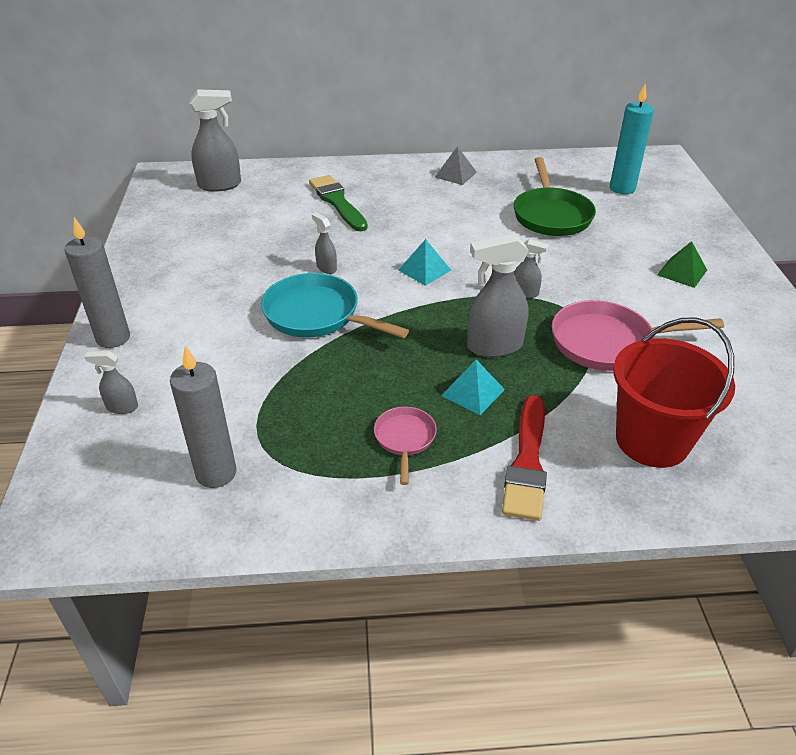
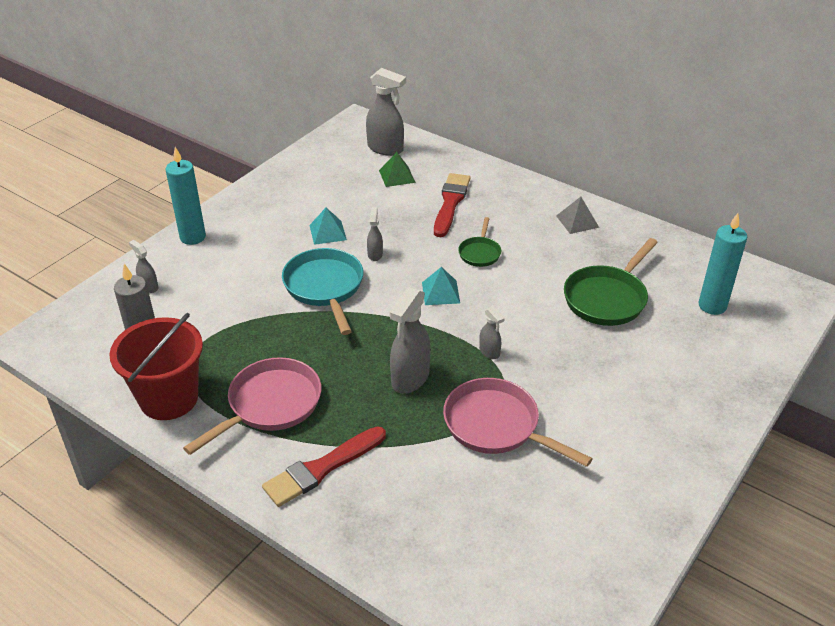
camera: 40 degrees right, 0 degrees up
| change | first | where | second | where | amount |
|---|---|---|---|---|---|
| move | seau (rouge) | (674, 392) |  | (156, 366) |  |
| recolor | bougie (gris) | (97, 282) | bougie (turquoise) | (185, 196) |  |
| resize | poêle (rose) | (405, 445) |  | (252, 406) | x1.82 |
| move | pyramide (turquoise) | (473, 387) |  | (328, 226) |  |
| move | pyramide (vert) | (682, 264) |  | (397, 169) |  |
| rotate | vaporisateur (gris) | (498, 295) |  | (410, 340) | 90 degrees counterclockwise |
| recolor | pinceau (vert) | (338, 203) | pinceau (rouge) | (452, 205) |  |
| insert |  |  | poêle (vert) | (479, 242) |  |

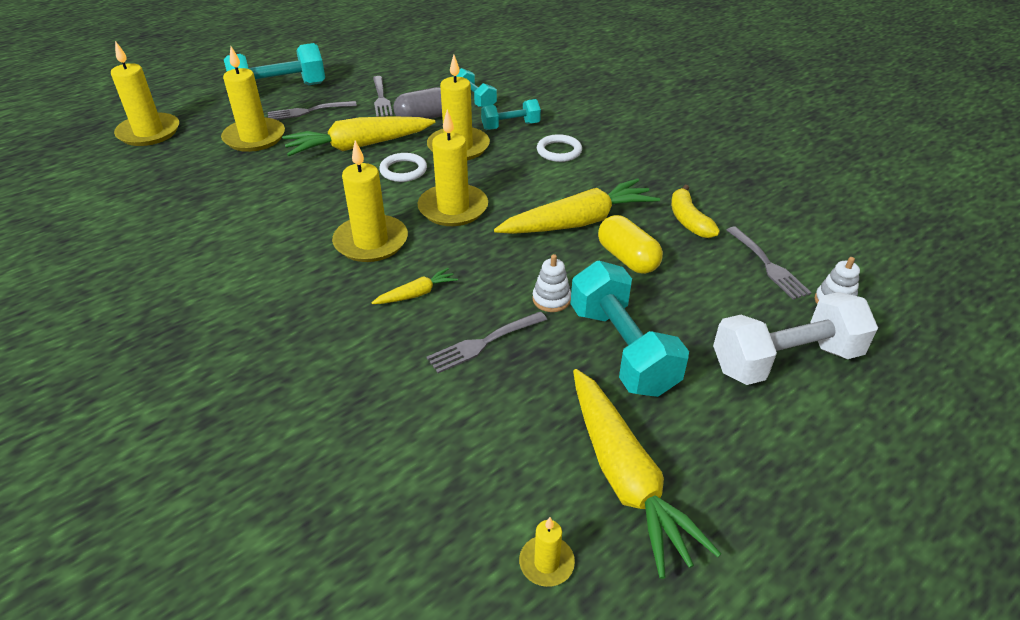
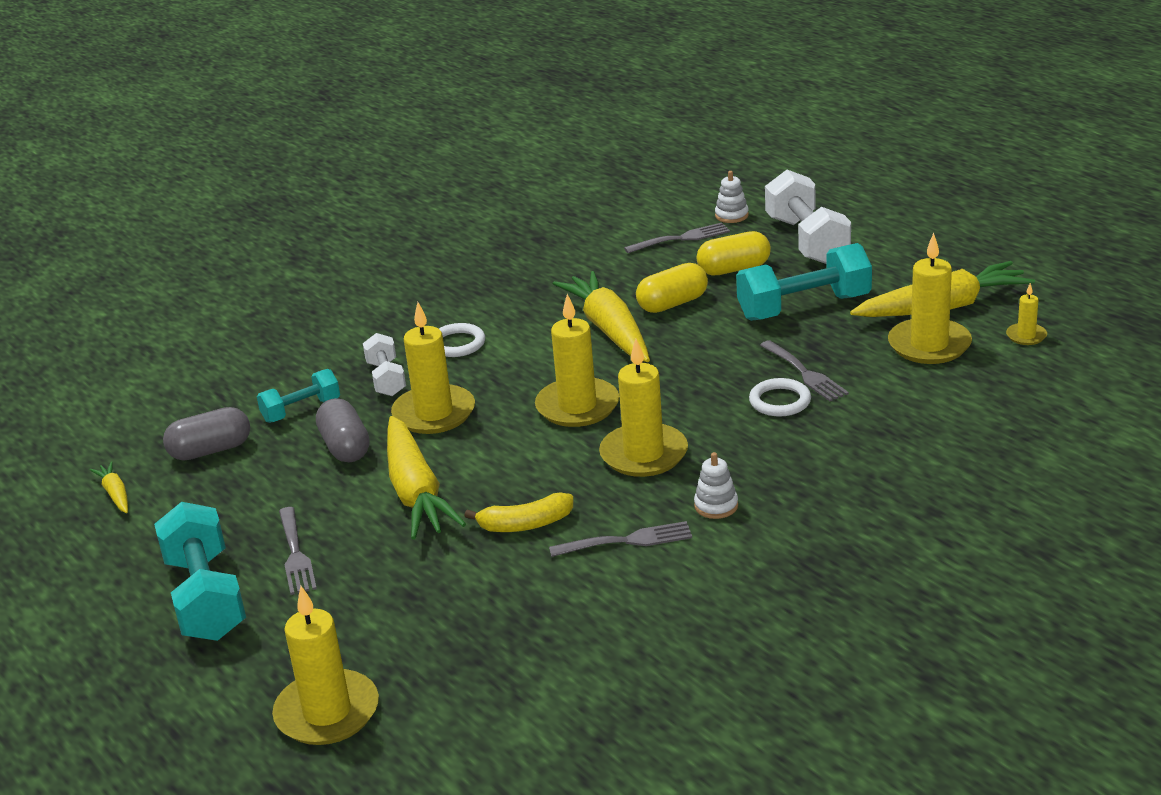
camera: 85 degrees left, 10 degrees down
| change | first | where | second | where | amount |
|---|---|---|---|---|---|
| move | carotte (jaune) | (415, 286) |  | (108, 487) |  |
| insert |  |  | gélule (gris) | (206, 434) |  |
| recolor | haltère (turquoise) | (511, 114) | haltère (blanc) | (384, 364) |  |
| move | banane (jaune) | (695, 211) |  | (518, 512) |  |
| move | fourchette (gris) | (383, 96) |  | (620, 539) |  |
| move | jouet à empiler (blanc) | (551, 283) |  | (716, 485) |  |
| insert |  |  | gélule (jaune) | (734, 253) |  |
| move | anneau (blanc) | (403, 167) |  | (780, 397) |  |
| move | bougie (jaune) | (253, 99) |  | (930, 298) |  |

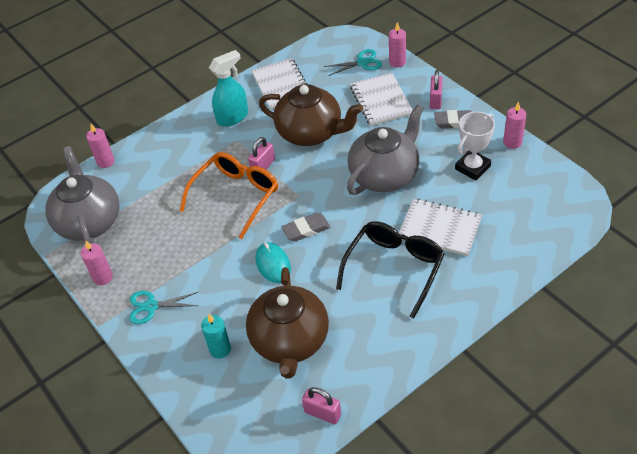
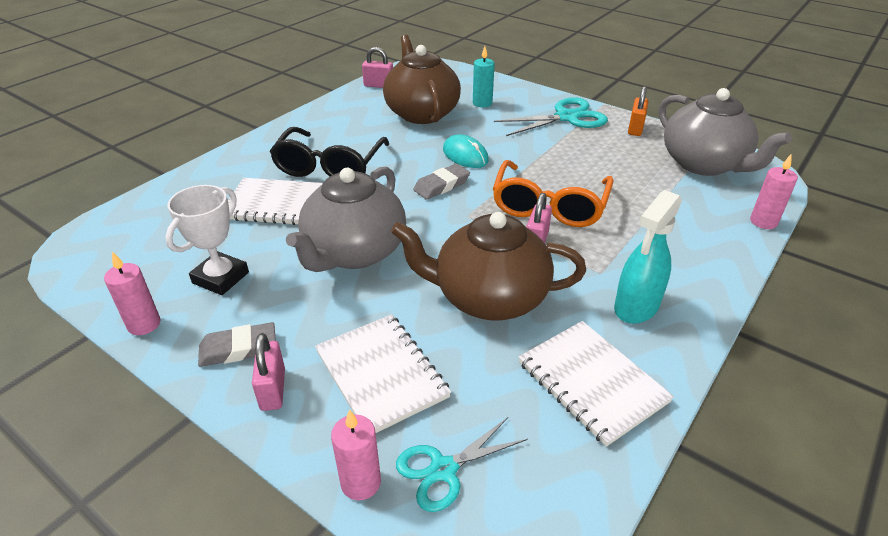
camera: 160 degrees right, 10 degrees down
| change | first | where | second | where | amount |
|---|---|---|---|---|---|
| resize | ciseaux (turquoise) | (163, 307) |  | (551, 116) | x1.57 |
| replace | bougie (rose) | (97, 263) | cadenas (orange) | (638, 111) |  |

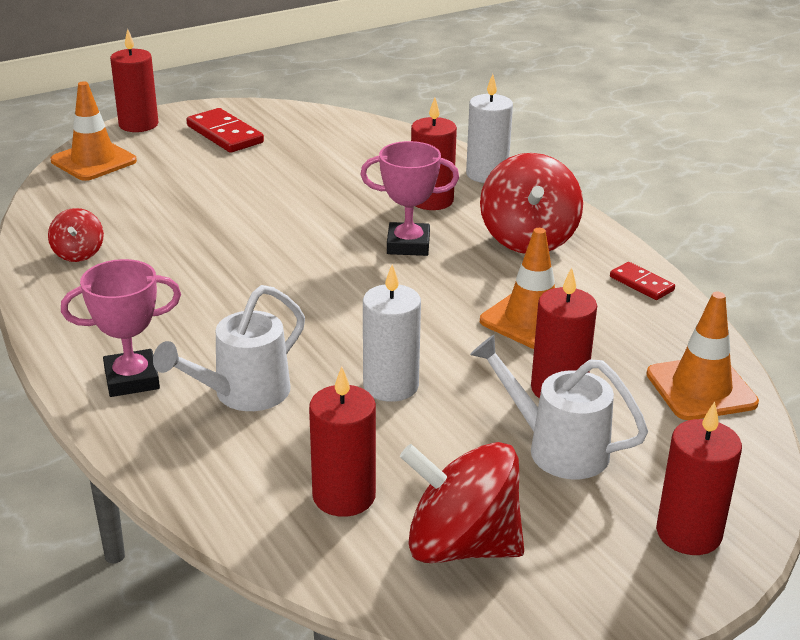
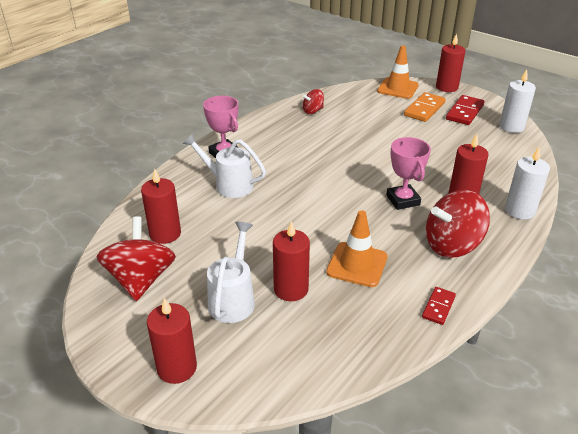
camera: 70 degrees right, 5 degrees up
| change | first | where | second | where | amount |
|---|---|---|---|---|---|
| insert |  |  | domino (orange) | (425, 107) |  |
| move | bougie (blanc) | (392, 333) |  | (517, 101) |  |
| delete | cône de chantier (orange) | (702, 356) |  |  |  |

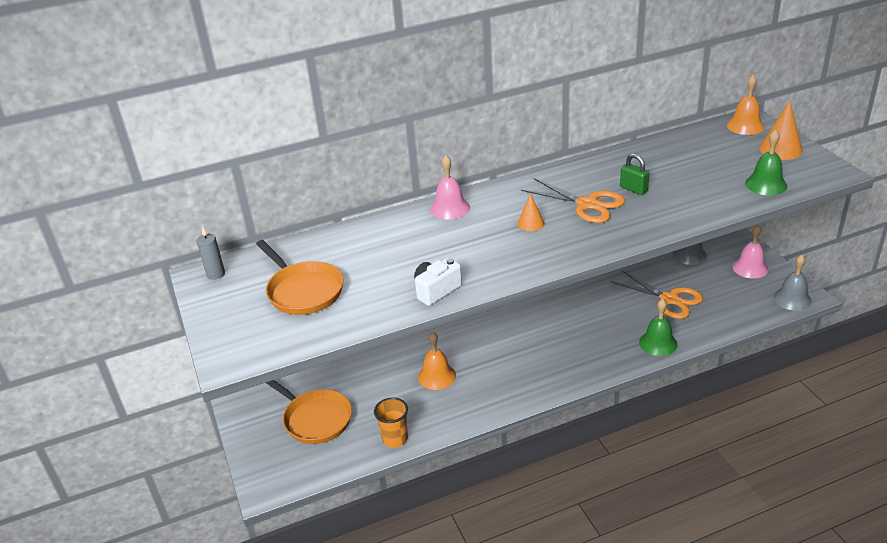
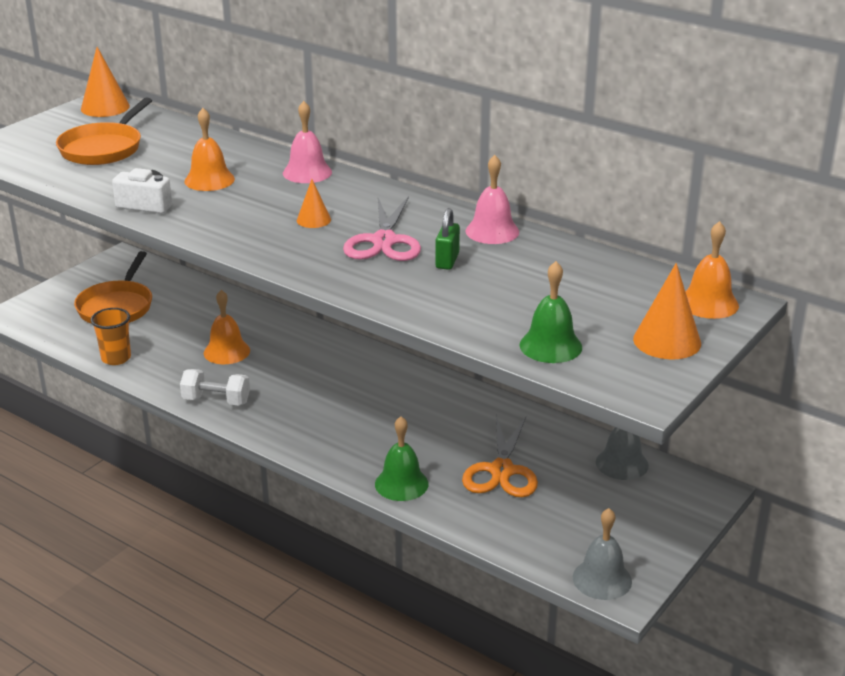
camera: 55 degrees right, 5 degrees down
| change | first | where | second | where | amount |
|---|---|---|---|---|---|
| replace | bougie (gris) | (211, 253) | cône (orange) | (105, 82) |  |
| insert |  |  | haltère (blanc) | (215, 387) |  |
| insert |  |  | cloche (orange) | (209, 149) |  |
| recolor | ciseaux (orange) | (573, 200) | ciseaux (rose) | (382, 228) |  |
| move | cloche (rose) | (750, 252) |  | (492, 199) |  |

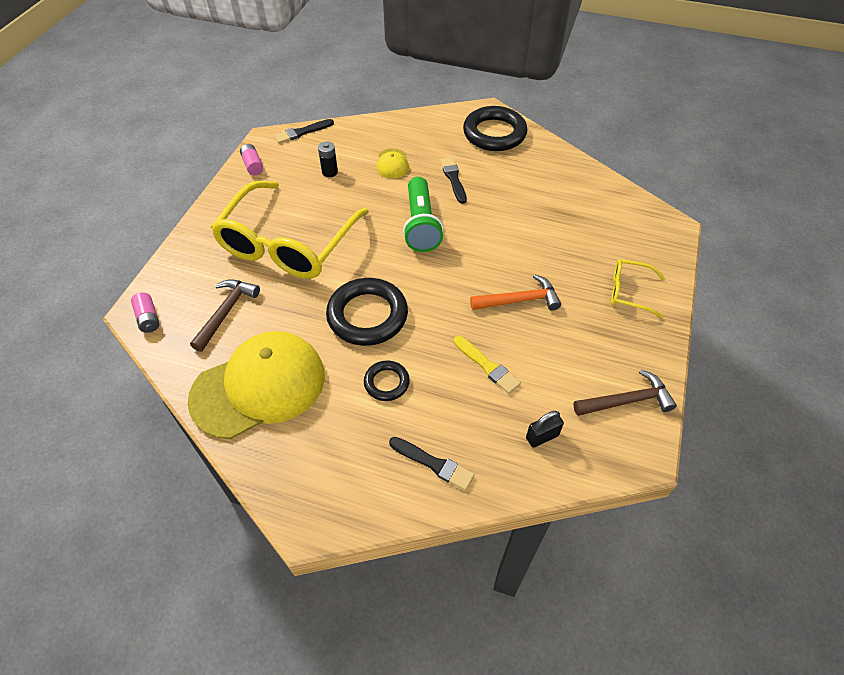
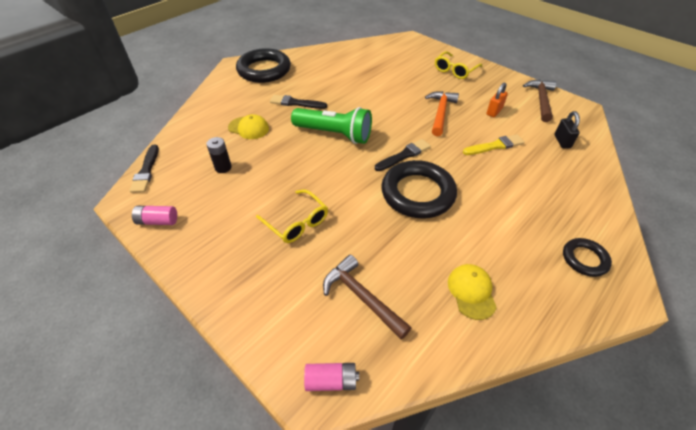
camera: 65 degrees left, 5 degrees down
| change | first | where | second | where | amount |
|---|---|---|---|---|---|
| resize | lunettes (jaune) | (290, 230) |  | (292, 216) | x0.44 |
| move | pinceau (noir) | (432, 464) |  | (403, 155) |  |
| resize | casquette (jaune) | (256, 385) |  | (472, 292) | x0.43 |
| insert |  |  | cadenas (orange) | (497, 99) |  |
| move | anneau (noir) | (387, 381) |  | (587, 257) |  |

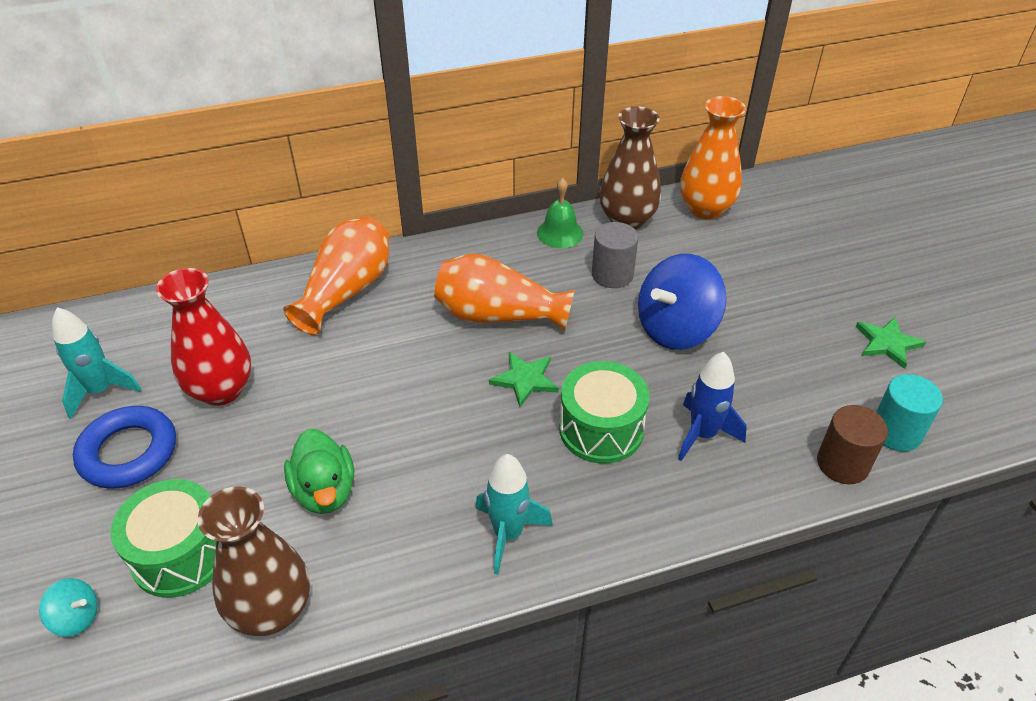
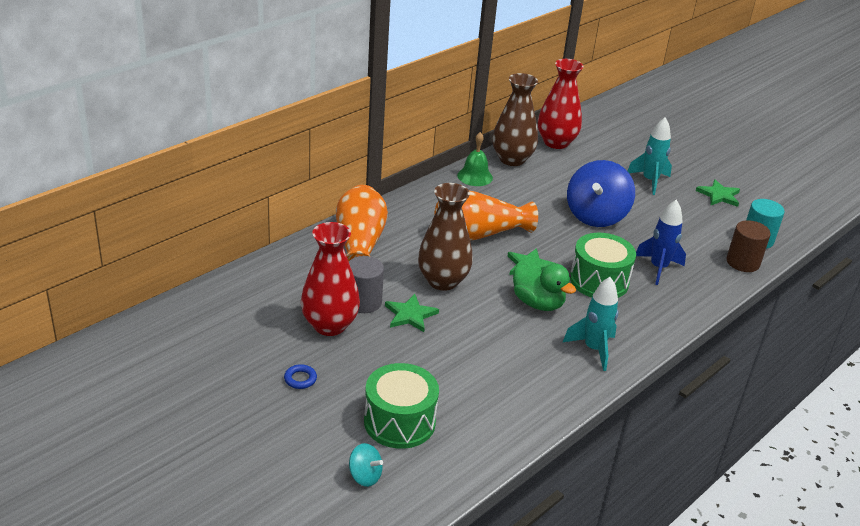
camera: 30 degrees left, 10 degrees down
| change | first | where | second | where | amount |
|---|---|---|---|---|---|
| resize | anneau (bleu) | (124, 447) |  | (300, 376) | x0.42 |
| move | cylindre (gris) | (615, 255) |  | (366, 284) |  |
| rotate | toupie (turquoise) | (68, 607) |  | (366, 465) | 45 degrees clockwise |
| insert |  |  | étoile (vert) | (412, 313) |  |
| move | vase (marron) | (254, 561) |  | (445, 237) |  |
| move | canard (vert) | (319, 471) |  | (544, 287) |  |
| recolor | vase (orange) | (713, 157) | vase (rouge) | (561, 104) |  |
| move | fusée (turquoise) | (97, 363) |  | (649, 156) |  |

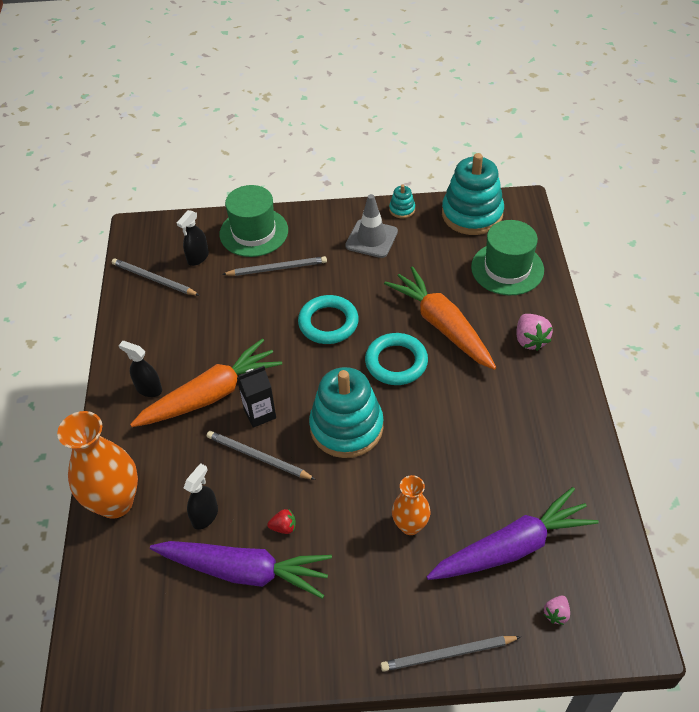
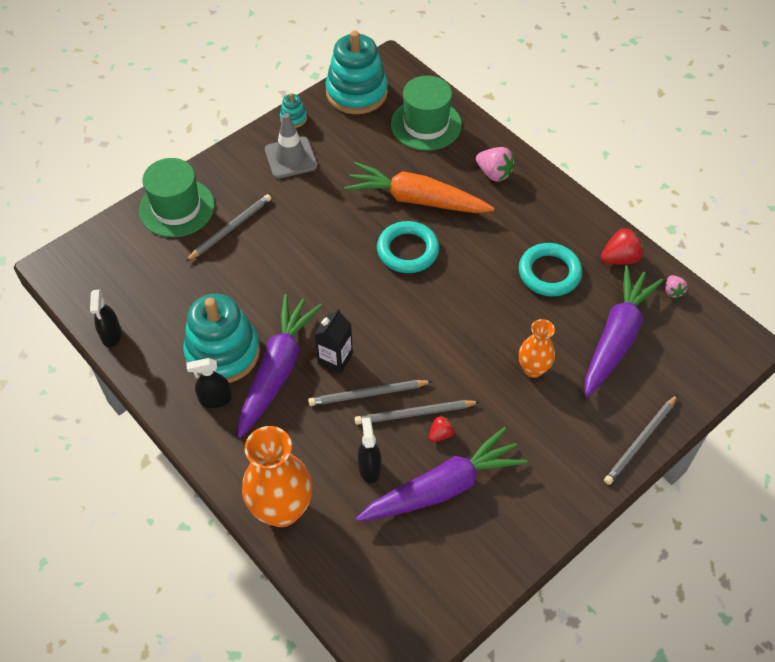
camera: 40 degrees left, 5 degrees up
| change | first | where | second | where | amount |
|---|---|---|---|---|---|
| move | vaporisateur (noir) | (193, 238) |  | (105, 318) |  |
| move | jouet à empiler (turquoise) | (346, 412) |  | (221, 338) |  |
| recolor | carotte (orange) | (206, 382) | carotte (violet) | (280, 366) |  |
| move | crayon (gris) | (156, 277) |  | (417, 412) |  |
| move | anneau (turquoise) | (328, 319) |  | (550, 269) |  |
| insert |  |  | fraise (rouge) | (622, 245) |  |
| move | fraise (rose) | (556, 610) |  | (676, 287) |  |

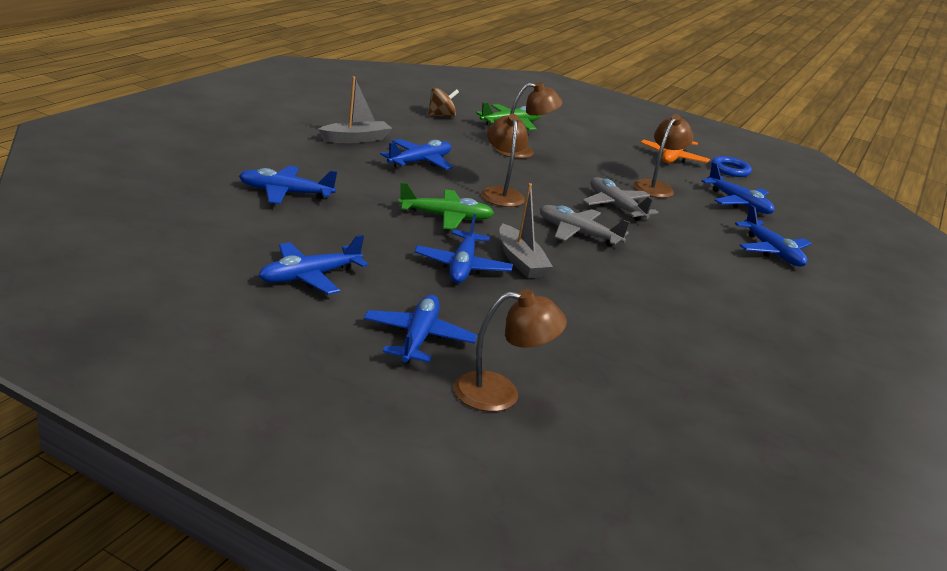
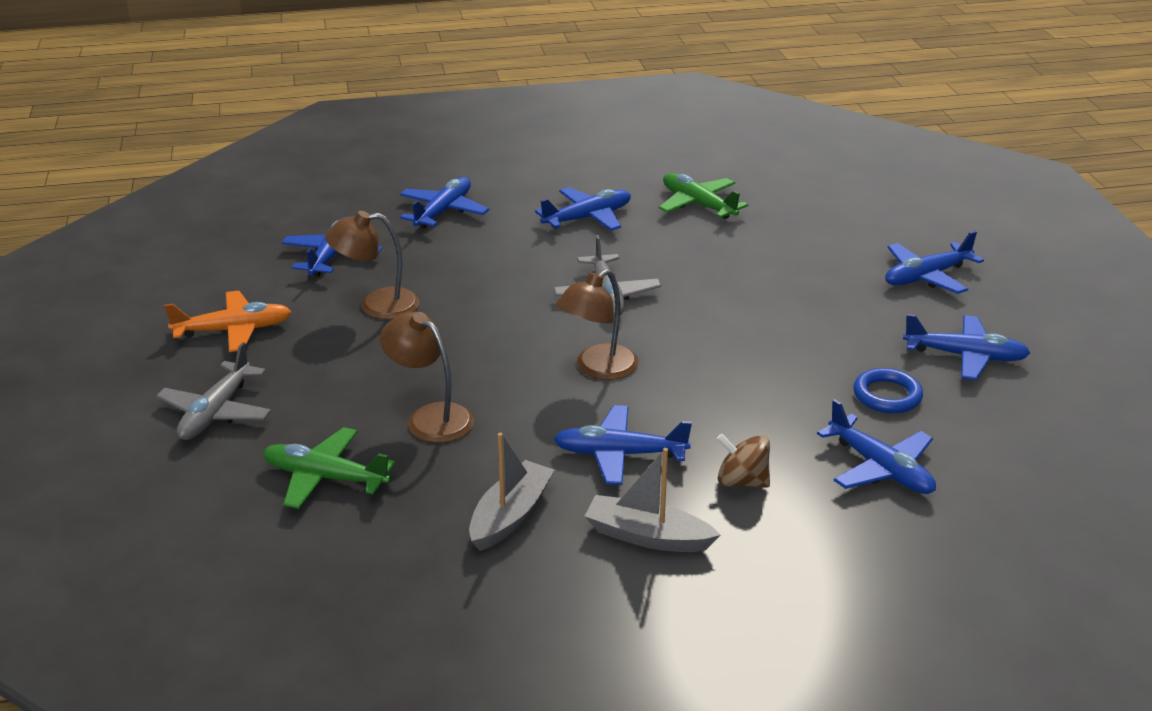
camera: 125 degrees left, 5 degrees up
| change | first | where | second | where | amount |
|---|---|---|---|---|---|
| move | avion (gris) | (620, 199) |  | (213, 391) |  |
| move | bateau (gris) | (526, 230) |  | (511, 492) |  |
| move | avion (bleu) | (463, 248) |  | (583, 209) |  |
| move | avion (vert) | (446, 206) |  | (703, 196) |  |
| move | toupie (marron) | (443, 103) |  | (743, 461) |  |
| move | anneau (bleu) | (731, 166) |  | (888, 390) |  |
| delete | lampe (marron) | (510, 350) |  |  |  |

